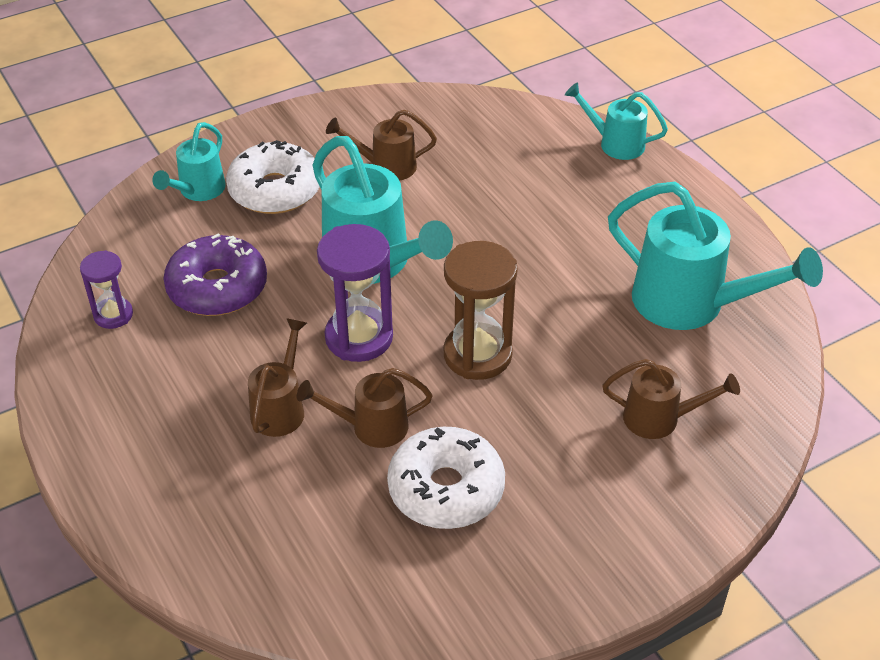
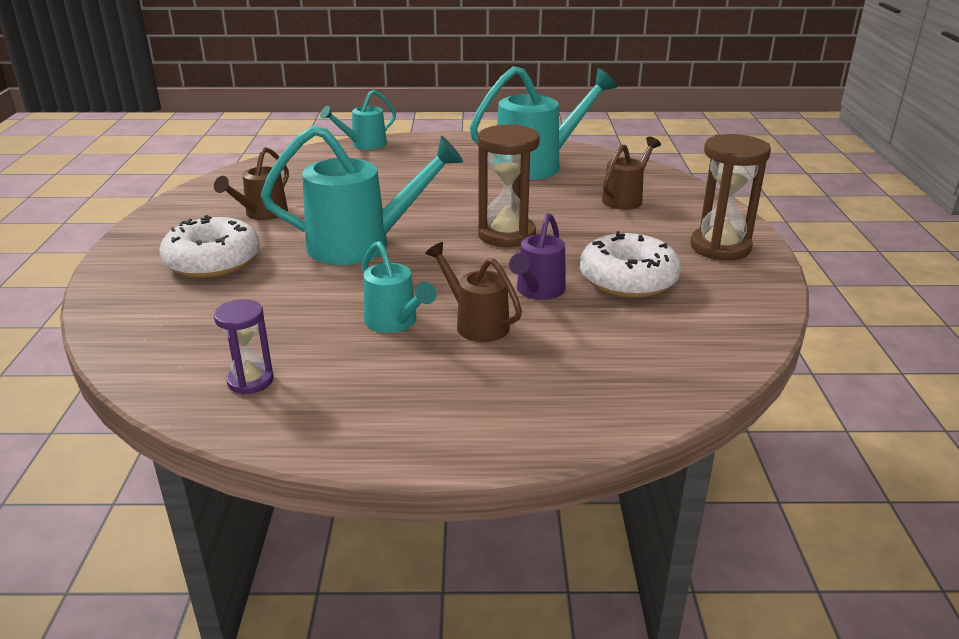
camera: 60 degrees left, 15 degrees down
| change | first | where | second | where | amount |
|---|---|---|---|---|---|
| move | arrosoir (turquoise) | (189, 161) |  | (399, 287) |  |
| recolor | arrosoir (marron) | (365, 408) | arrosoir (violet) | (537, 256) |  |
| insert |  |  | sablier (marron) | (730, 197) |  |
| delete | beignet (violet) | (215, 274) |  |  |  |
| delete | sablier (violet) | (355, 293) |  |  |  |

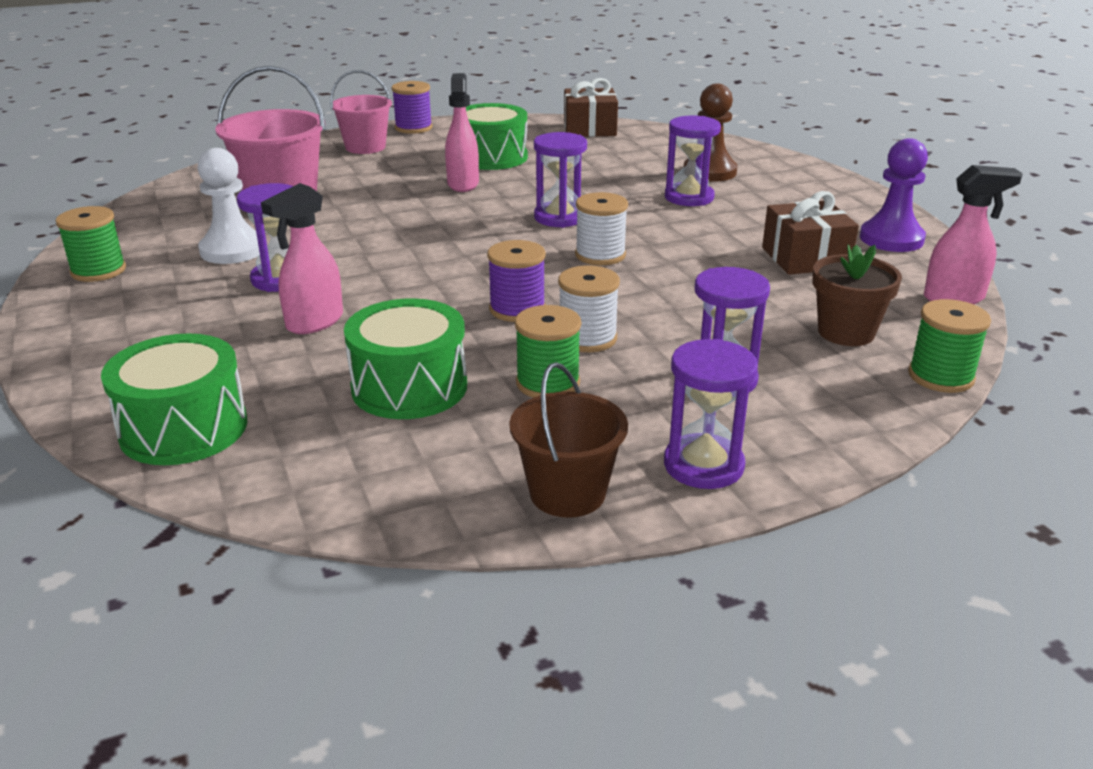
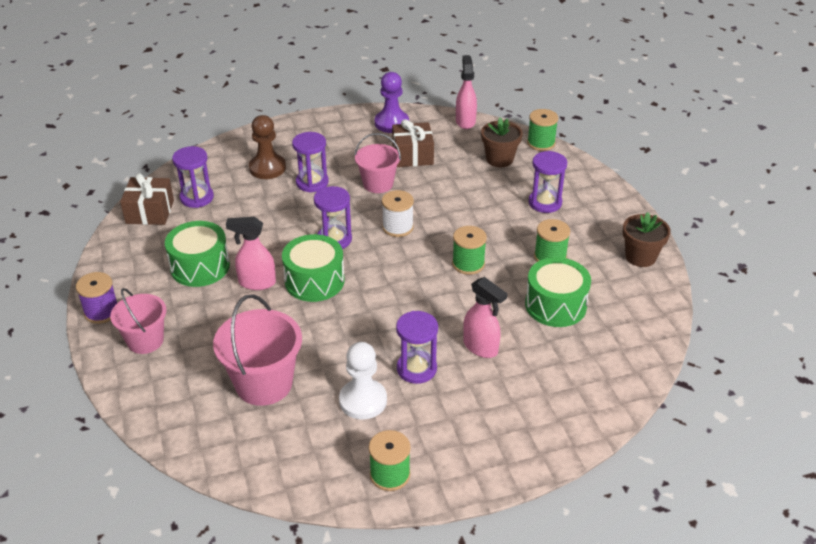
camera: 85 degrees left, 10 degrees up
| change | first | where | second | where | amount |
|---|---|---|---|---|---|
| move | sablier (violet) | (711, 414) |  | (193, 177) |  |
| move | tambour (vert) | (174, 399) |  | (313, 268) |  |
| insert |  |  | seau (rose) | (377, 163) |  |
| recolor | bobine (violet) | (516, 281) | bobine (vert) | (469, 250) |  |
| replace | seau (marron) | (569, 440) | pot de fleurs (marron) | (647, 239) |  |
| delete | bobine (blanc) | (589, 308) |  |  |  |

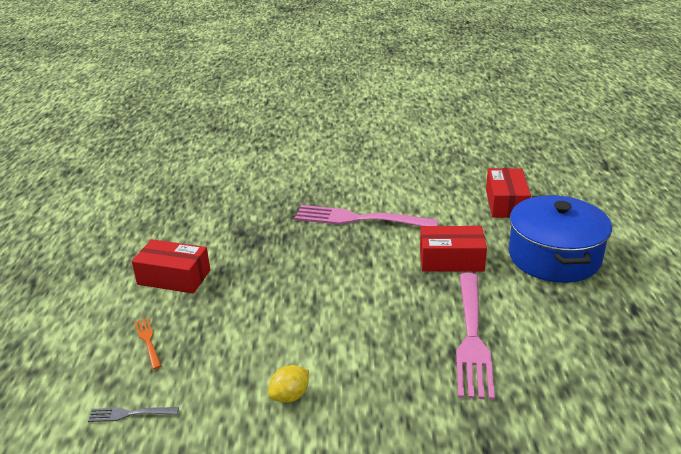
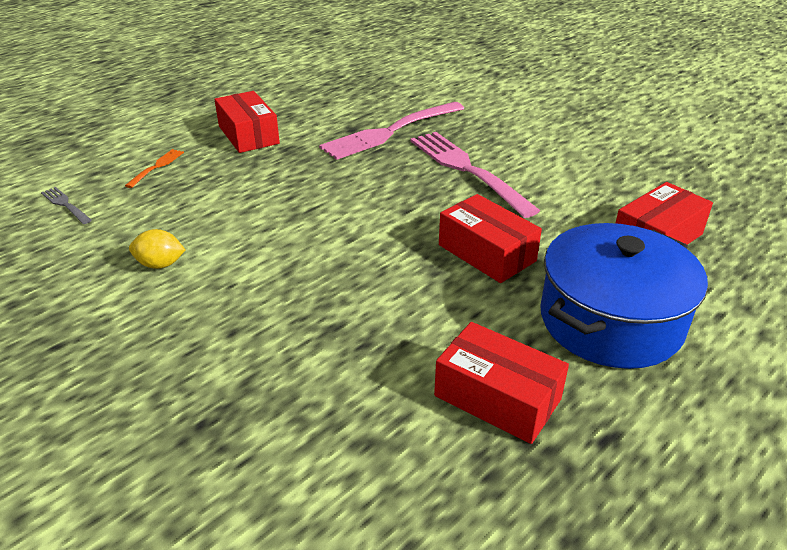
camera: 45 degrees right, 5 degrees up
| change | first | where | second | where | amount |
|---|---|---|---|---|---|
| move | fourchette (rose) | (475, 336) |  | (391, 131) |  |
| insert |  |  | boîte (rouge) | (501, 383) |  |

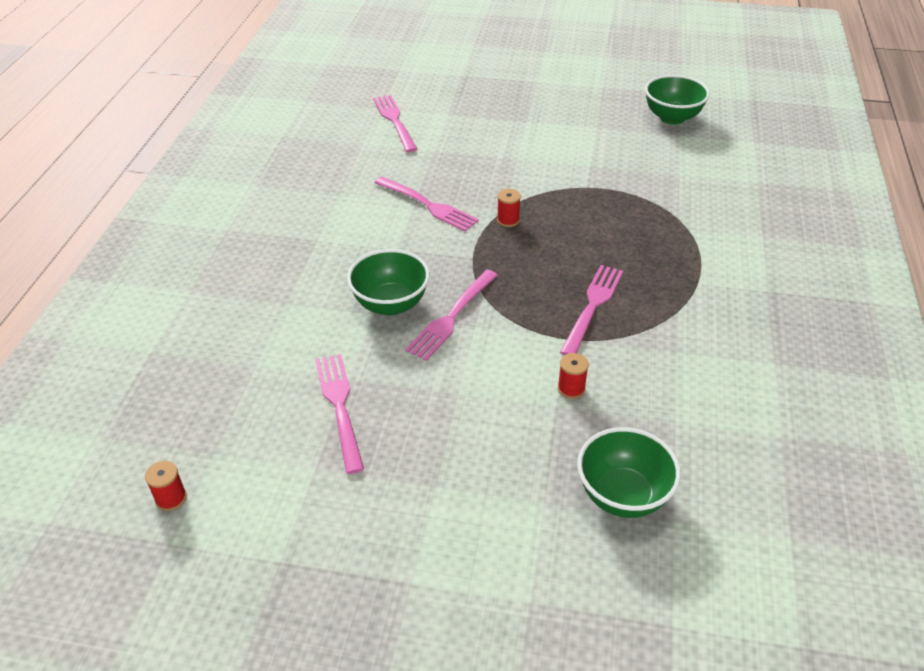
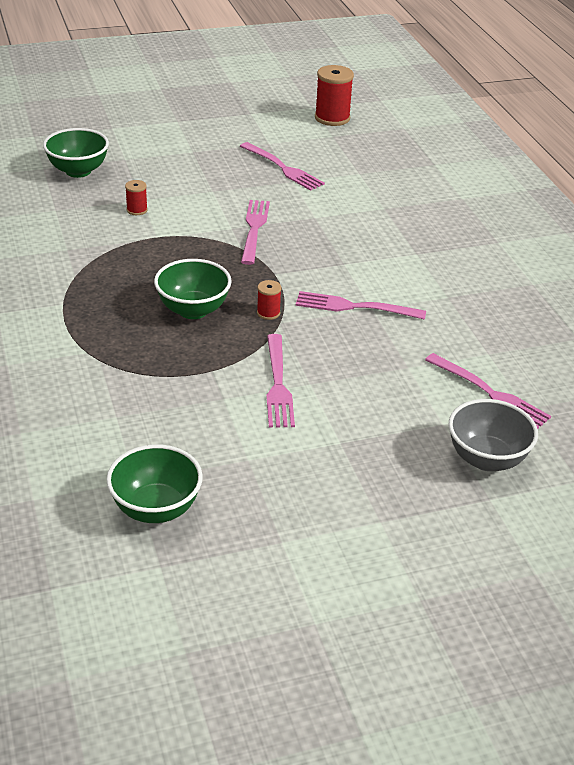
camera: 150 degrees right, 5 degrees down
| change | first | where | second | where | amount |
|---|---|---|---|---|---|
| move | bol (vert) | (388, 282) |  | (193, 289) |  |
| move | fourchette (rose) | (591, 310) |  | (280, 381) |  |
| resize | bobine (rouge) | (166, 486) |  | (334, 95) | x1.96 |
| insert |  |  | bol (gris) | (493, 435) |  |

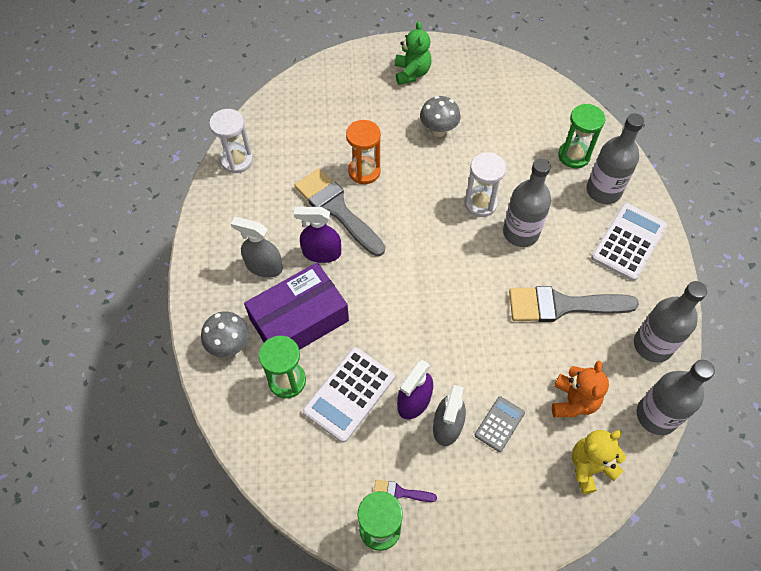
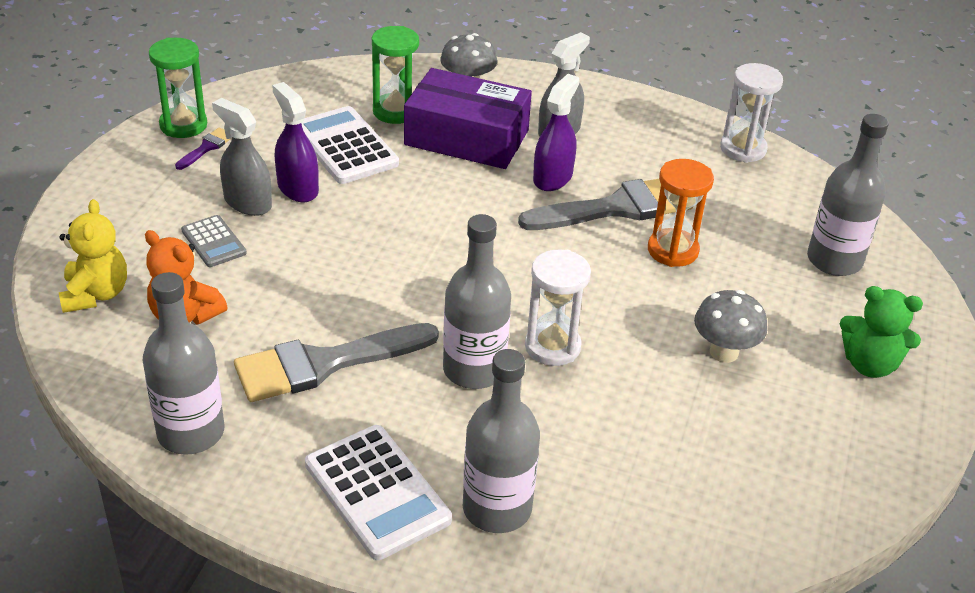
camera: 110 degrees right, 20 degrees down
| change | first | where | second | where | amount |
|---|---|---|---|---|---|
| rotate | pinceau (gris) | (574, 304) |  | (336, 362) | 135 degrees counterclockwise |
| rotate | boîte (violet) | (296, 306) |  | (468, 118) | 60 degrees counterclockwise |
| move | bouteille (gris) | (676, 397) |  | (848, 195) |  |
| delete | sablier (vert) | (581, 136) |  |  |  |

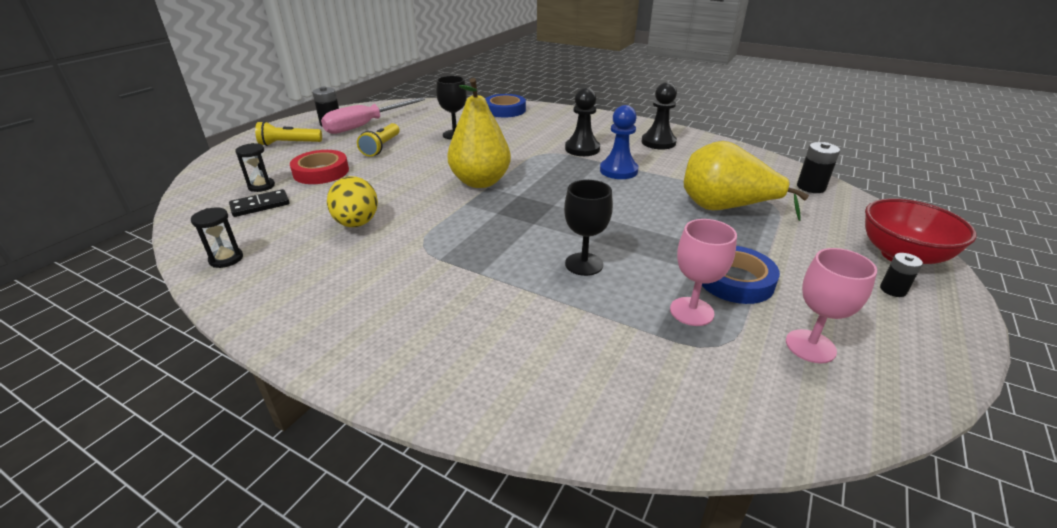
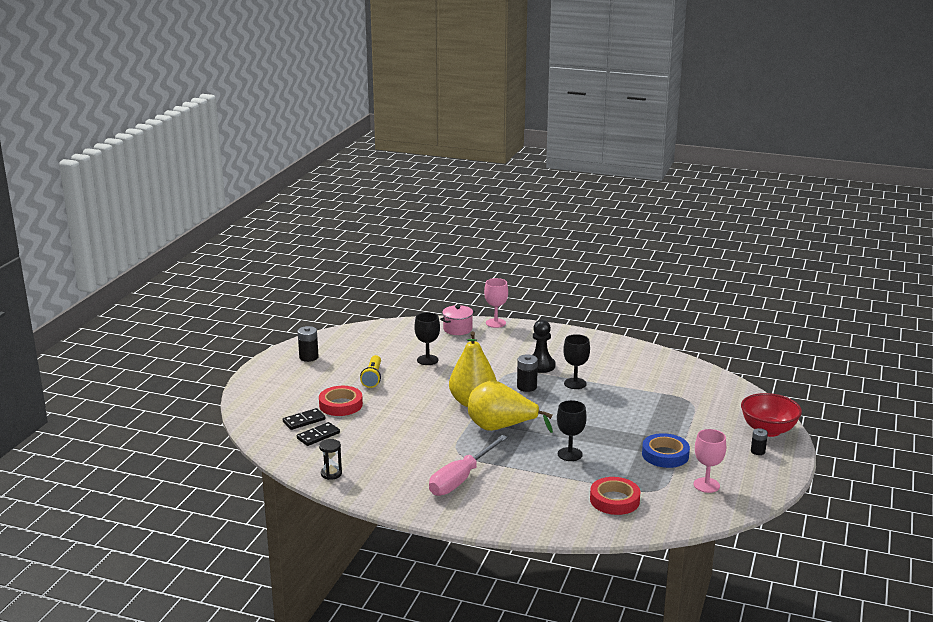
camera: 10 degrees left, 10 degrees down
| change | first | where | second | where | amount |
|---|---|---|---|---|---|
| replace | sablier (noir) | (255, 167) | domino (noir) | (304, 419) |  |
| move | tournevis (rose) | (373, 116) |  | (468, 465) |  |
| replace | ruban adhésif (bleu) | (505, 105) | marmite (rose) | (457, 320) |  |
| move | poire (jaune) | (746, 181) |  | (510, 406) |  |
| move | verre à pied (rose) | (703, 272) |  | (496, 303) |  |
| move | pile (noir) | (818, 167) |  | (527, 373) |  |
| replace | pion (bleu) | (619, 142) | verre à pied (noir) | (576, 361) |  |
| insert |  |  | ruban adhésif (rouge) | (615, 496) |  |
| delete | lampe de poche (jaune) | (288, 133) |  |  |  |
| delete | œuf (jaune) | (352, 201) |  |  |  |
| delete | pion (noir) | (659, 116) |  |  |  |

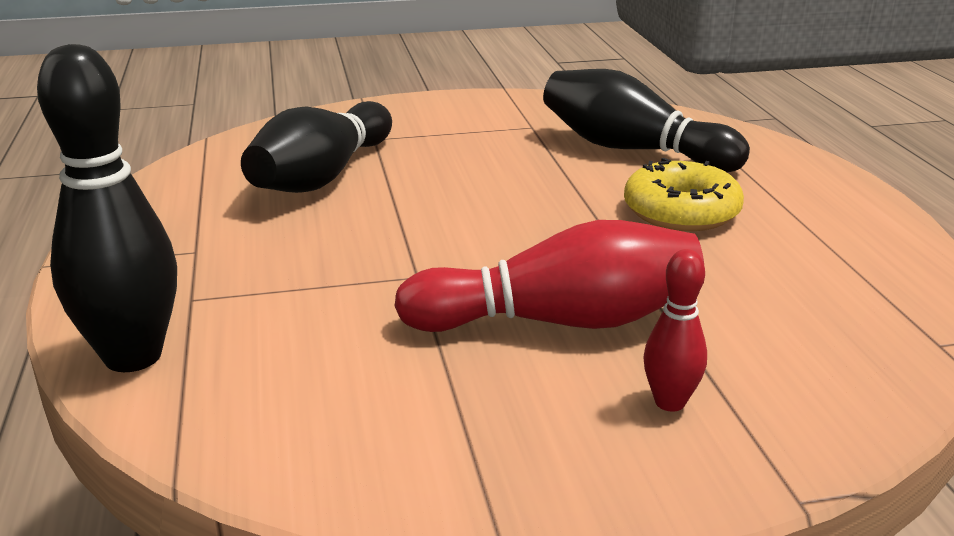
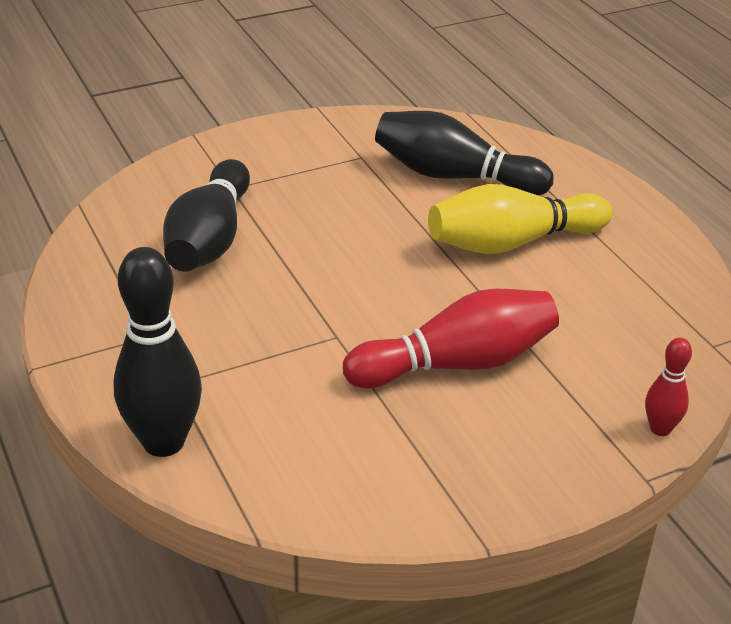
camera: 15 degrees left, 10 degrees up
| change | first | where | second | where | amount |
|---|---|---|---|---|---|
| replace | beignet (jaune) | (684, 194) | quille (jaune) | (520, 219) |  |
| move | quille (rouge) | (675, 330) |  | (668, 387) |  |

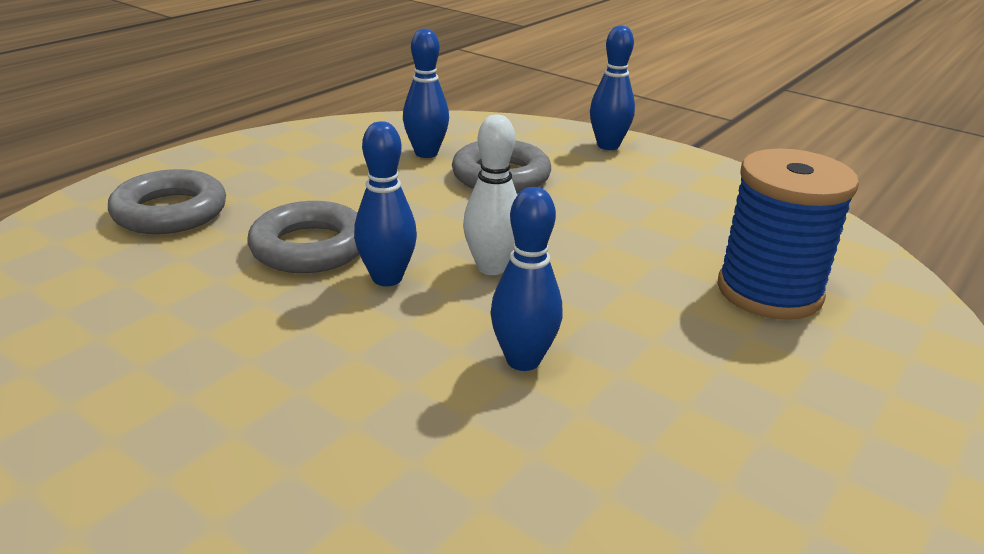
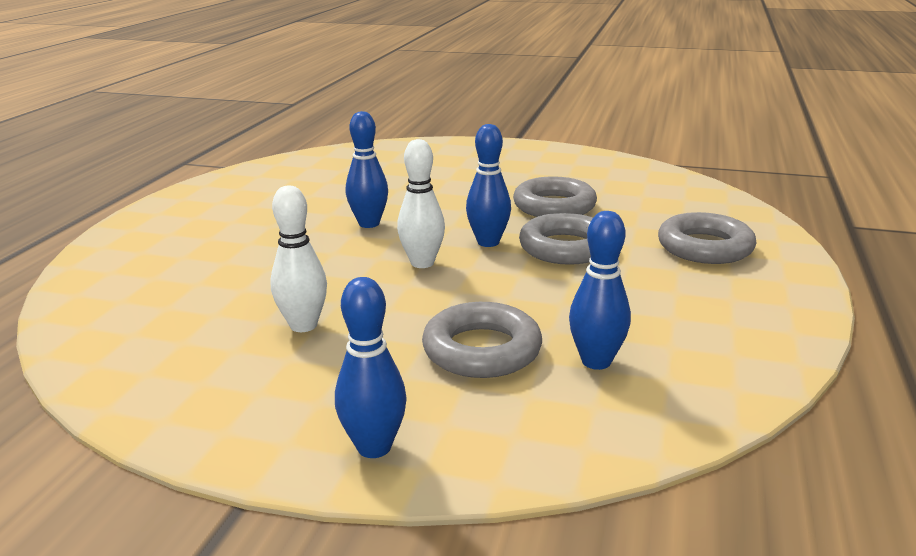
camera: 160 degrees right, 5 degrees down
| change | first | where | second | where | amount |
|---|---|---|---|---|---|
| insert |  |  | quille (blanc) | (298, 258) |  |
| insert |  |  | anneau (gris) | (555, 196) |  |
| delete | bobine (bleu) | (788, 234) |  |  |  |

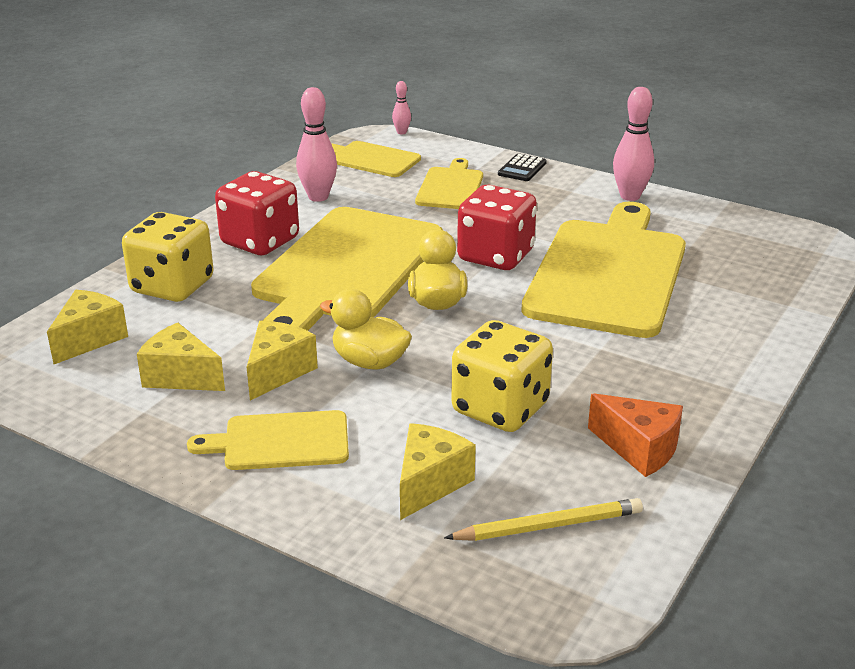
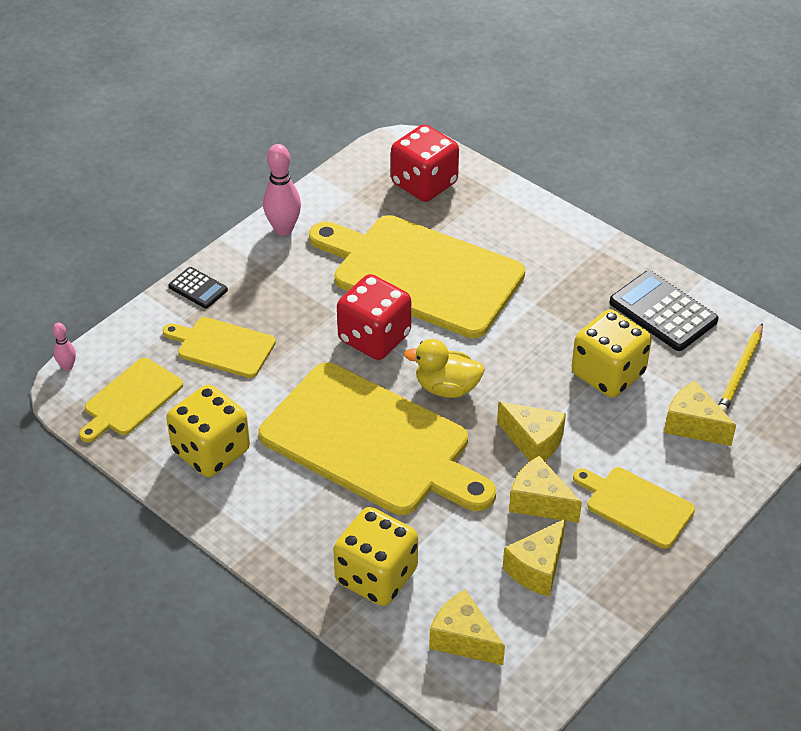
camera: 80 degrees left, 15 degrees up
| change | first | where | second | where | amount |
|---|---|---|---|---|---|
| replace | quille (rose) | (316, 144) | dé (jaune) | (208, 431) |  |
| move | dé (rouge) | (257, 213) |  | (425, 163) |  |
| replace | canard (jaune) | (366, 329) | fromage (jaune) | (531, 431) |  |
| rotate | planche à découper (jaune) | (268, 440) |  | (634, 508) | 120 degrees clockwise |
| replace | fromage (orange) | (635, 435) | calculatrice (noir) | (663, 311) |  |
| rotate | crayon (jaune) | (543, 519) |  | (740, 368) | 150 degrees counterclockwise |

